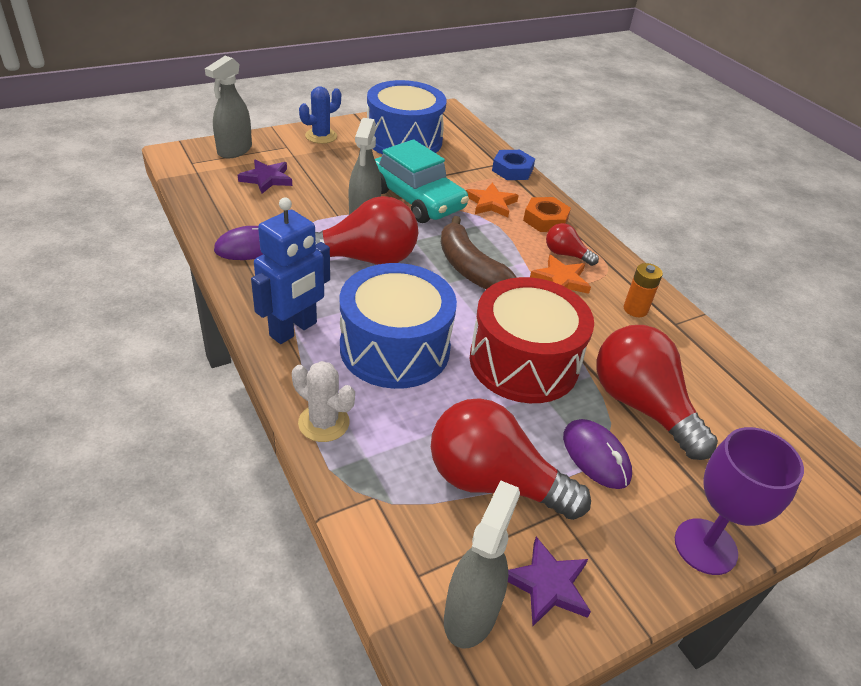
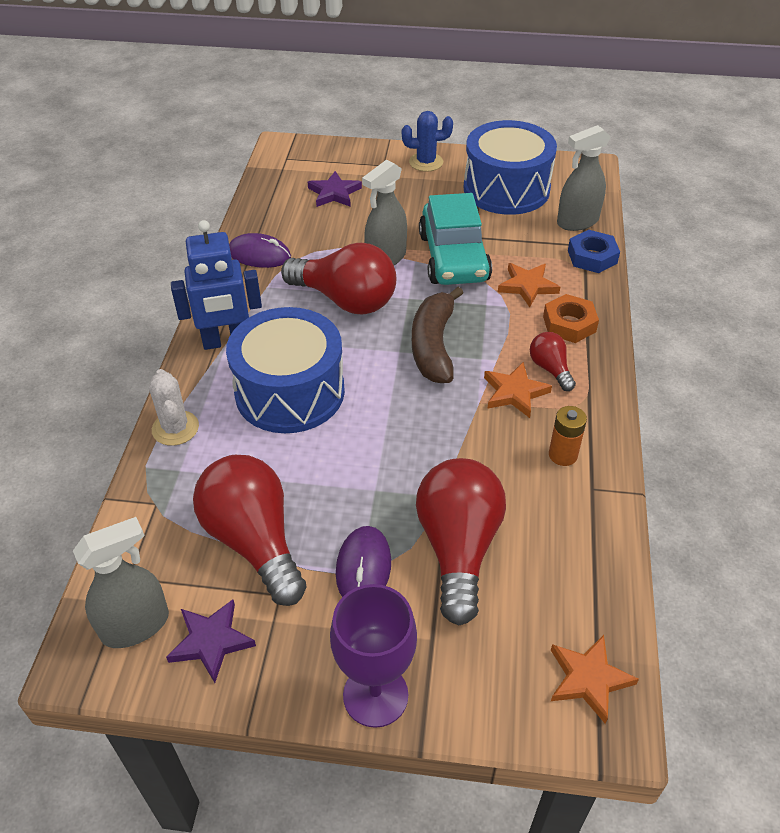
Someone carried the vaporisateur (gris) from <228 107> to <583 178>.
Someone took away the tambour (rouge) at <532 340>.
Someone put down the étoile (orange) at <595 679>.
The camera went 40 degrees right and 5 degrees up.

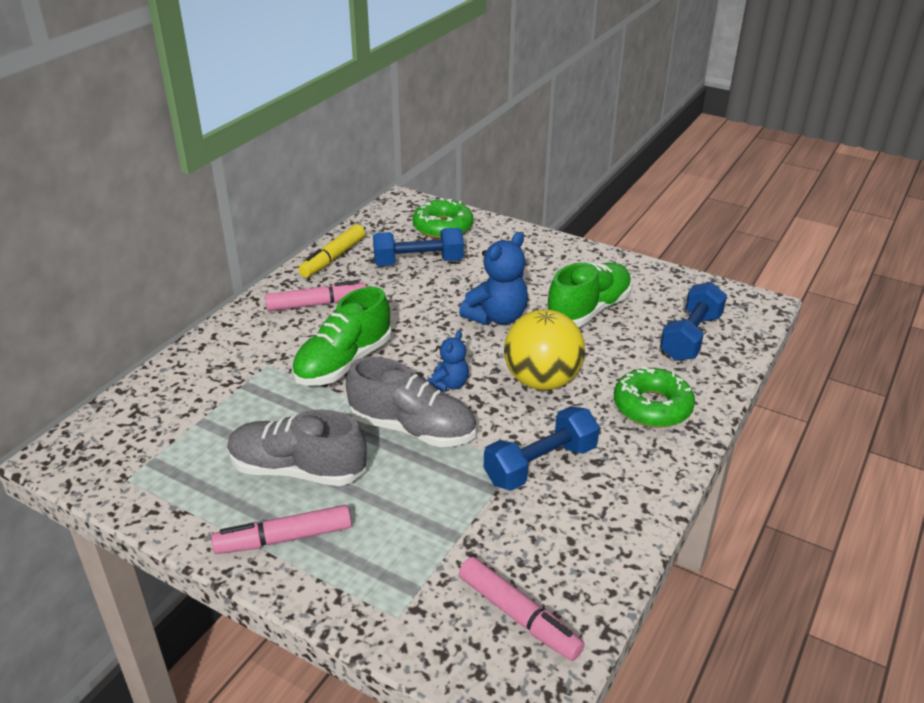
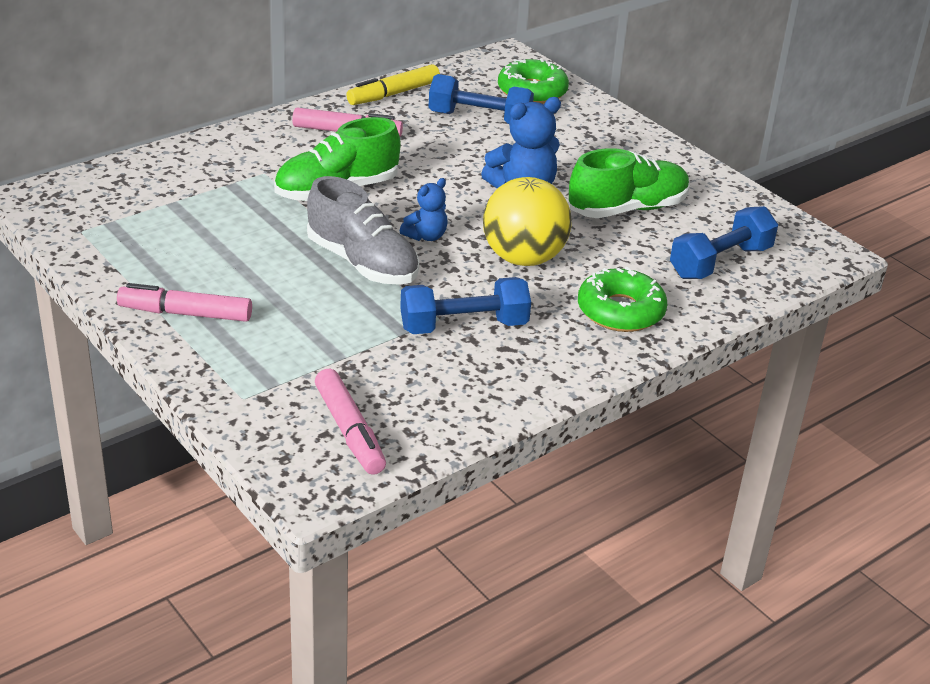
Someone took away the chaussure (gris) at <297 448>.
The camera went 20 degrees right and 0 degrees up.

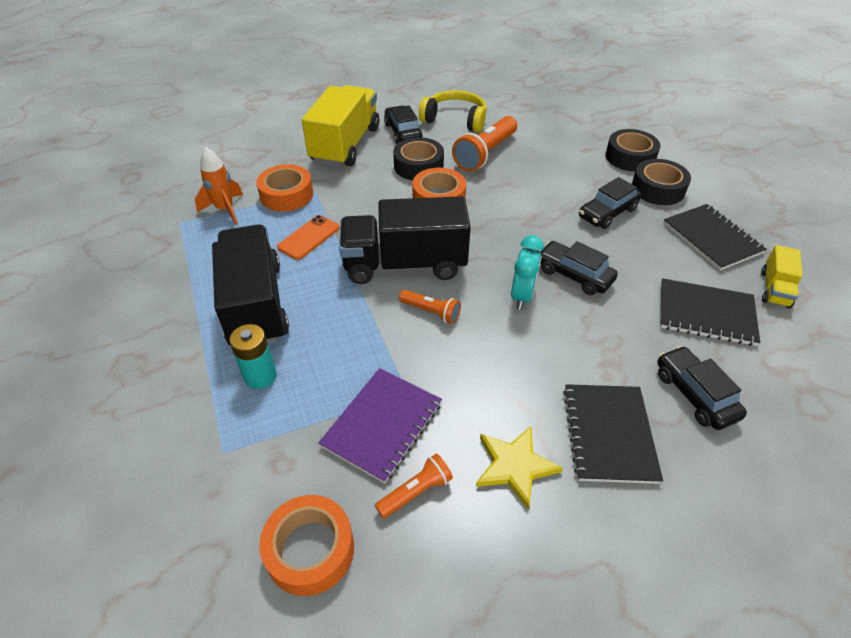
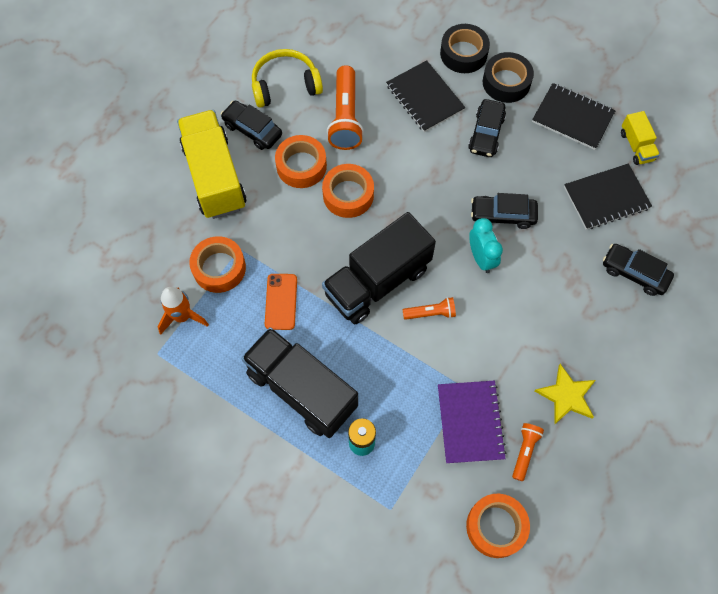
Someone repainted the ruban adhésif (noir) at <418 158>, which became the ruban adhésif (orange) at <301 161>.
Someone carried the carnet (noir) from <613 434> to <425 96>.
The camera went 35 degrees left and 20 degrees up.

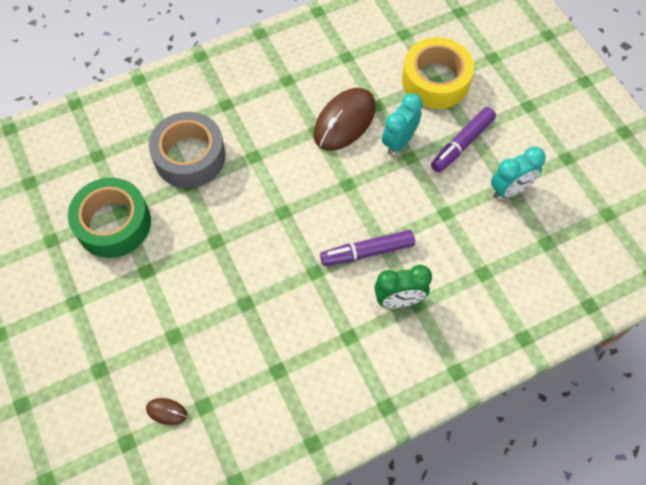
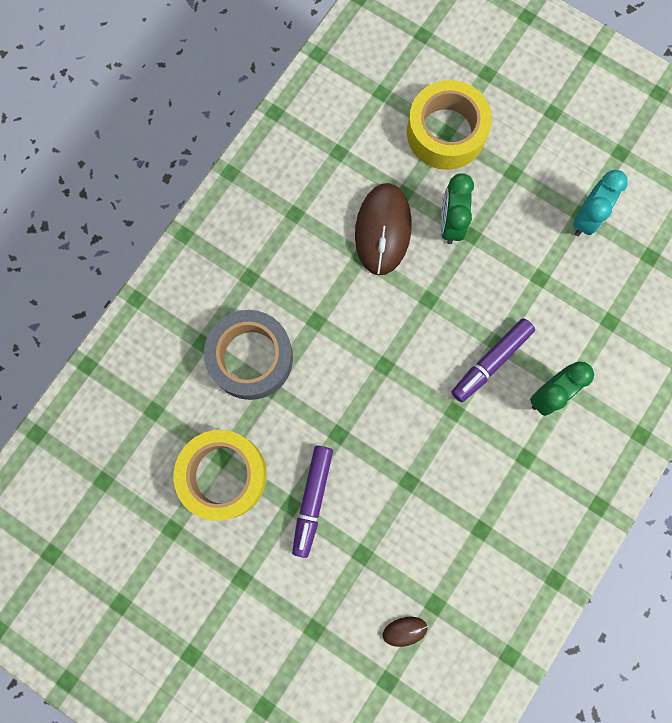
Someone repainted the réveil (turquoise) at <402 124>, which became the réveil (vert) at <457 208>.
Someone carried the feutre (violet) from <463 139> to <312 501>.
Someone repainted the ruban adhésif (vert) at <109 218>, which became the ruban adhésif (jaune) at <220 475>.
The camera went 30 degrees left and 15 degrees up.

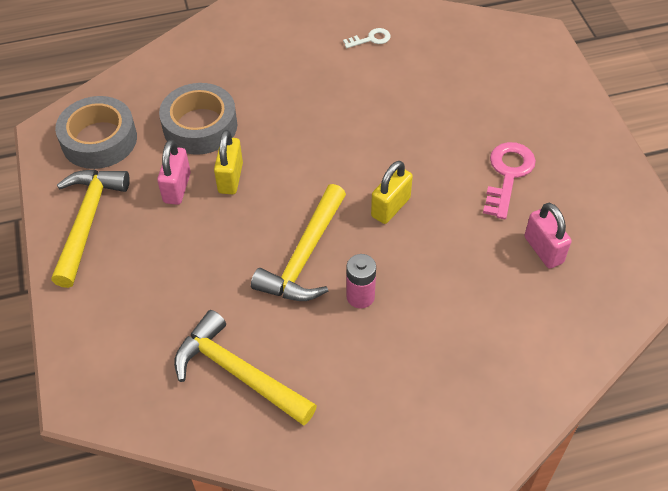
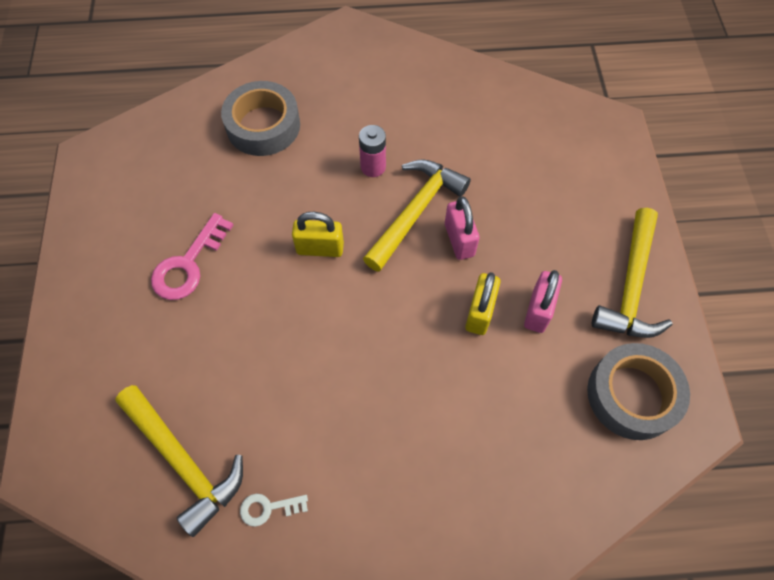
Someone carried the ruban adhésif (gris) from <198 119> to <260 118>.
Someone rotated the cadenas (jaune) at <392 192> by 45 degrees clockwise.
Someone carried the cadenas (rose) from <547 236> to <462 228>.
Someone carried the marteau (jaune) from <245 368> to <179 461>.
The camera went 170 degrees left and 10 degrees up.

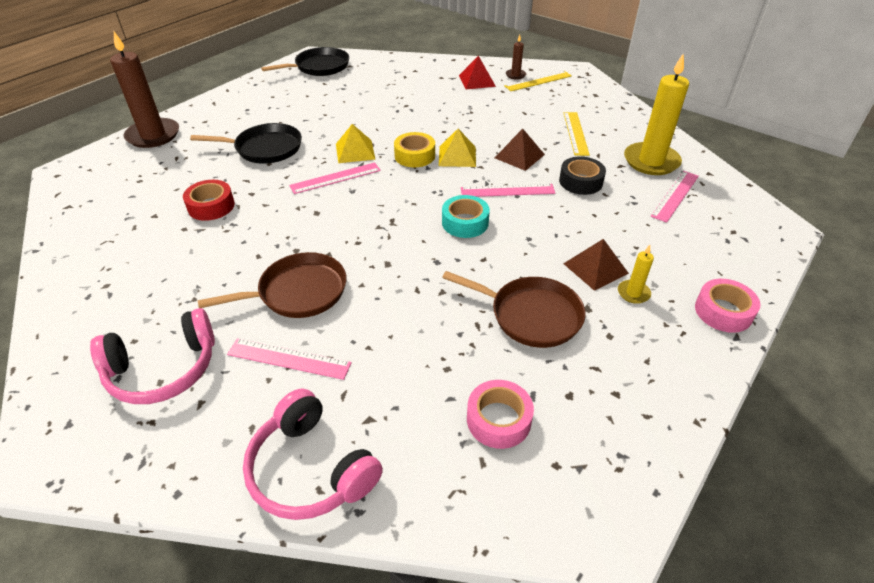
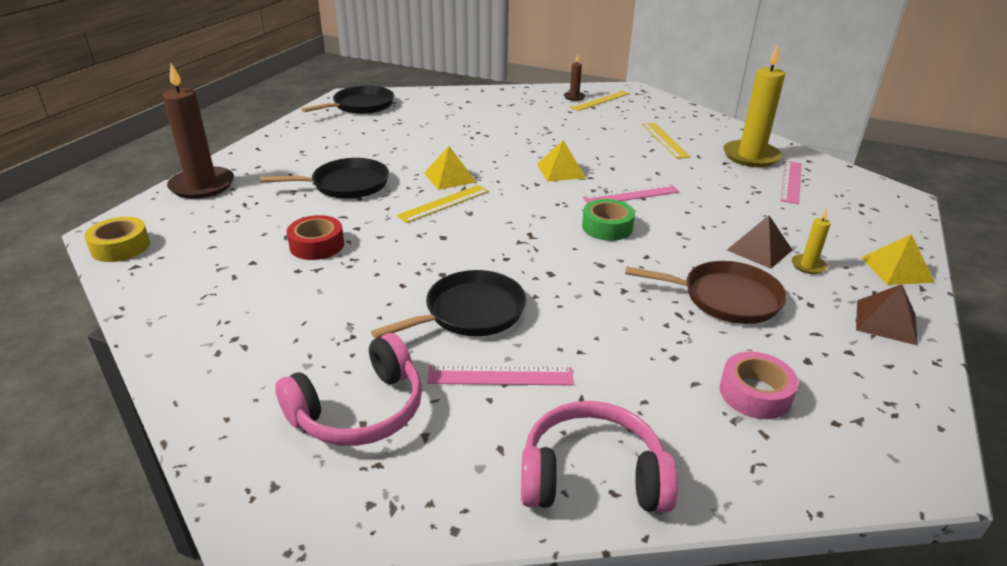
Someone took away the pyramide (rouge) at <477 72>.
Someone carried the pyramide (marron) from <520 150> to <887 314>.
Someone carried the ruban adhésif (jaune) from <414 149> to <117 239>.
Someone took away the ruban adhésif (noir) at <582 175>.
Someone repainted the règle (rose) at <335 178>, which became the règle (jaune) at <442 204>.
Someone repainted the ruban adhésif (turquoise) at <466 216>, which became the ruban adhésif (vert) at <608 220>.
Someone repainted the poêle (marron) at <272 285>, which became the poêle (noir) at <448 304>.
Someone swapped the ruban adhésif (rose) at <728 306> for the pyramide (jaune) at <898 259>.
Someone rotated the casque audio (rose) at <313 454> by 150 degrees clockwise.
The camera went 15 degrees left and 10 degrees down.

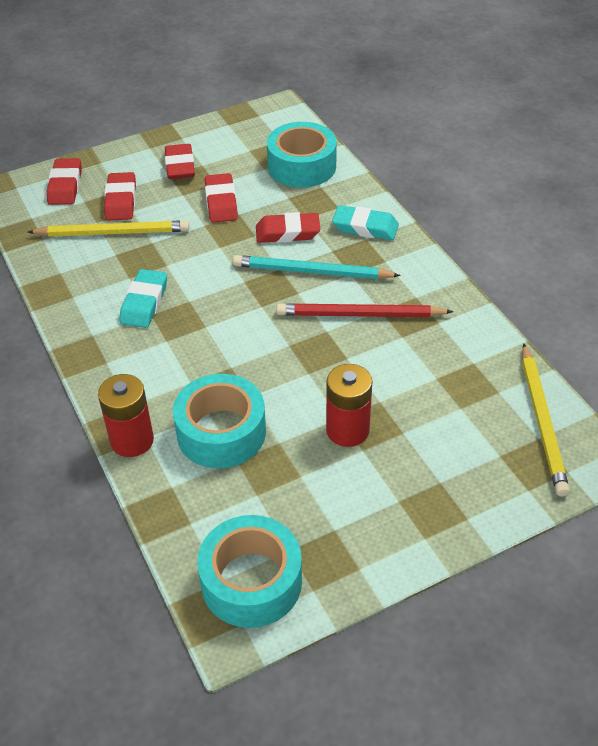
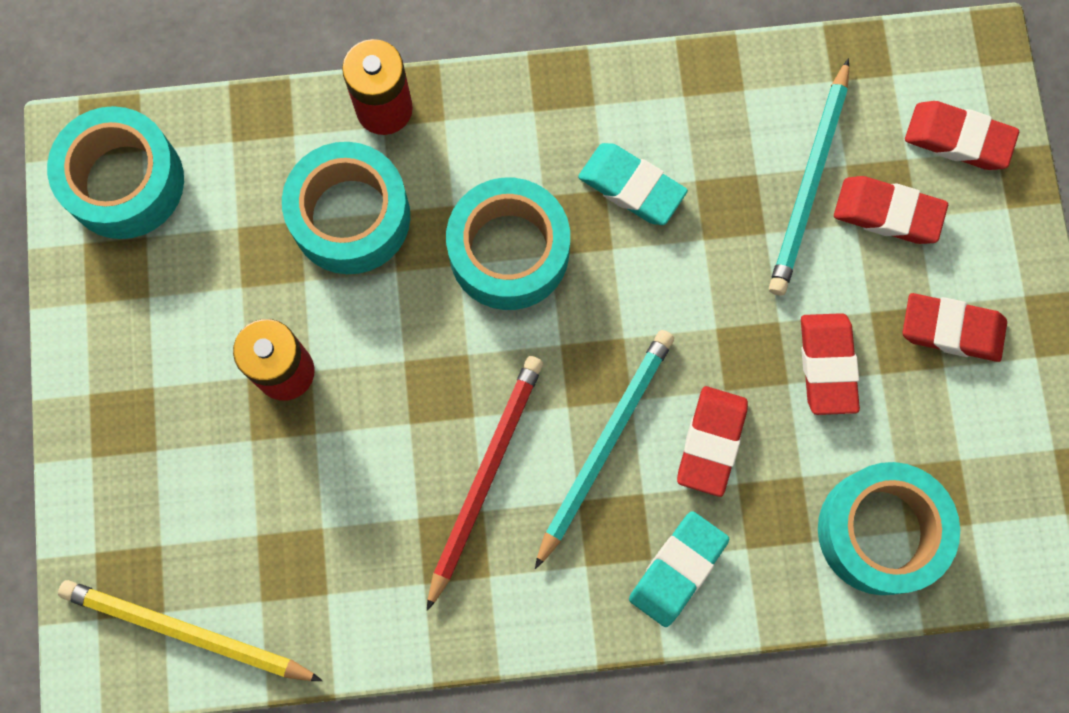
Someone rotated the gomme (rouge) at <221 198> by 75 degrees clockwise.
Someone repainted the crayon (jaune) at <108 228>, which became the crayon (turquoise) at <809 176>.
Someone put down the ruban adhésif (turquoise) at <508 244>.
The camera went 110 degrees right and 30 degrees up.

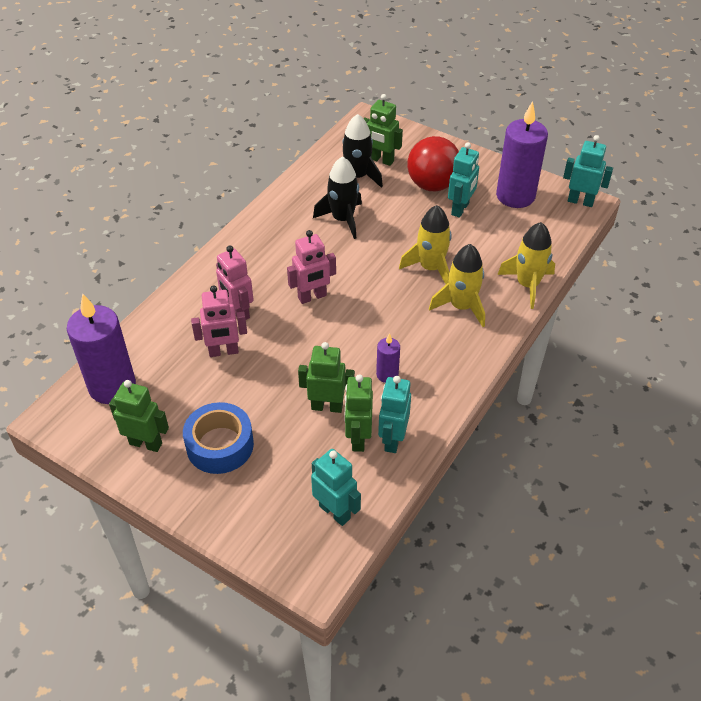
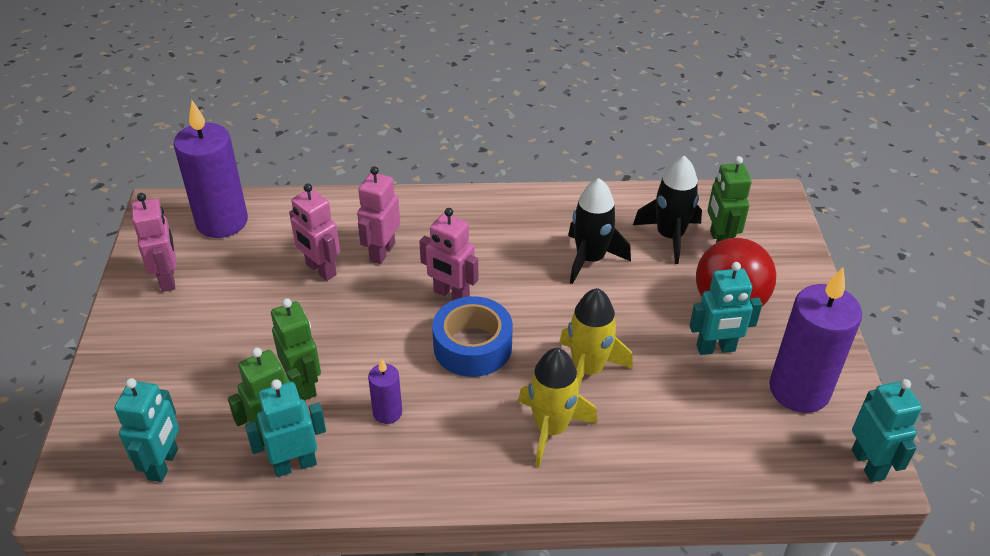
Someone took away the fusée (jaune) at <526 265>.
Someone repainted the robot (vert) at <139 416>, which became the robot (rose) at <154 242>.
Someone carried the ruban adhésif (bleu) from <218 438> to <472 336>.
The camera went 55 degrees right and 5 degrees down.

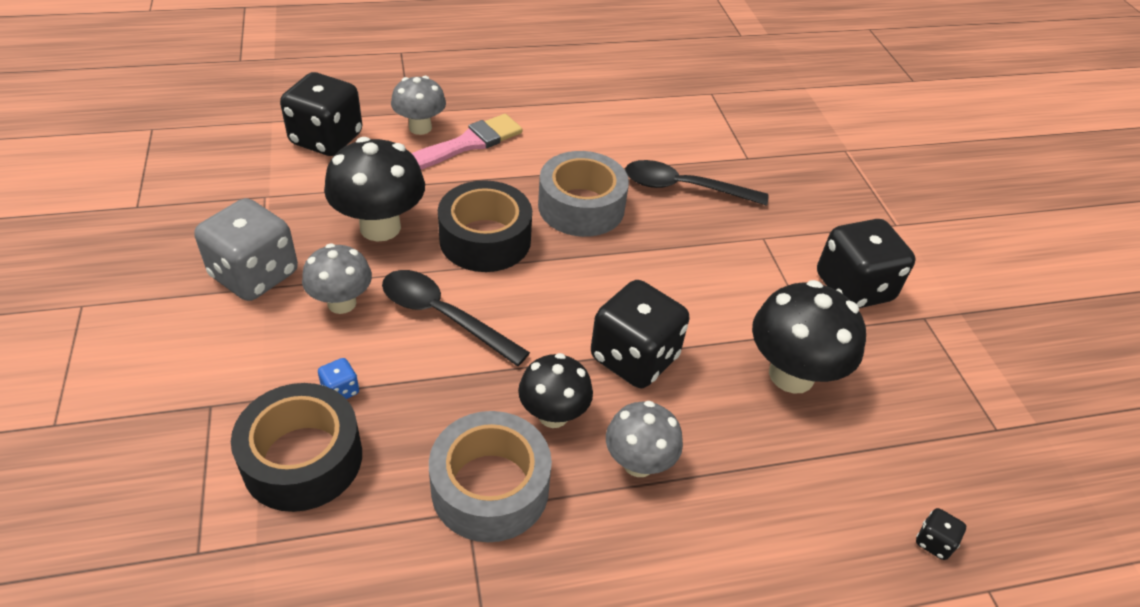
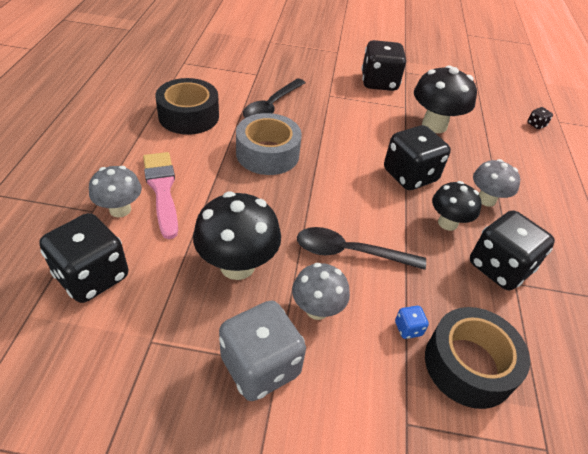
Someone carried the ruban adhésif (noir) from <485 226> to <187 106>.
Someone rotated the cuillère (noir) at <456 318> by 45 degrees clockwise.
Someone swapped the ruban adhésif (gris) at <490 476> for the dé (noir) at <512 250>.
The camera went 70 degrees left and 0 degrees up.

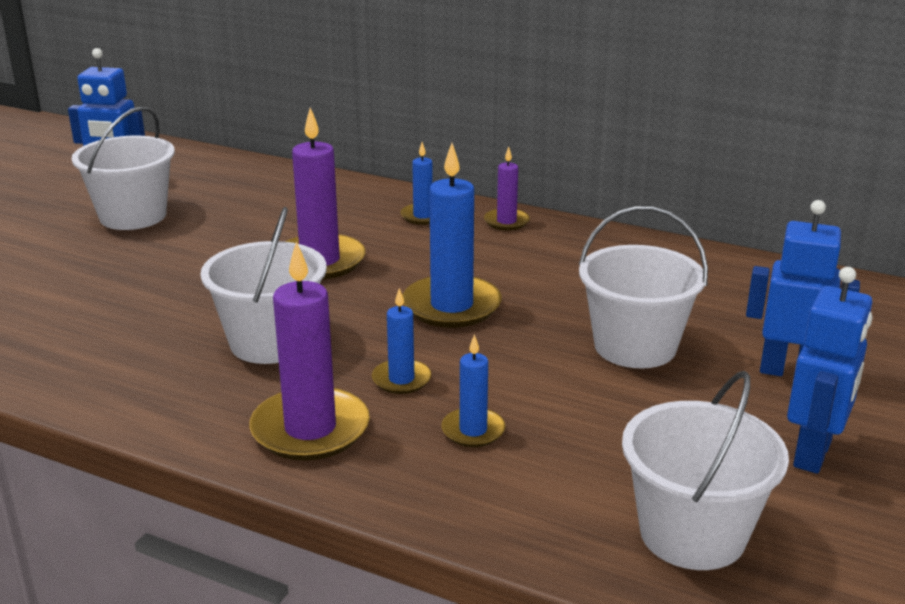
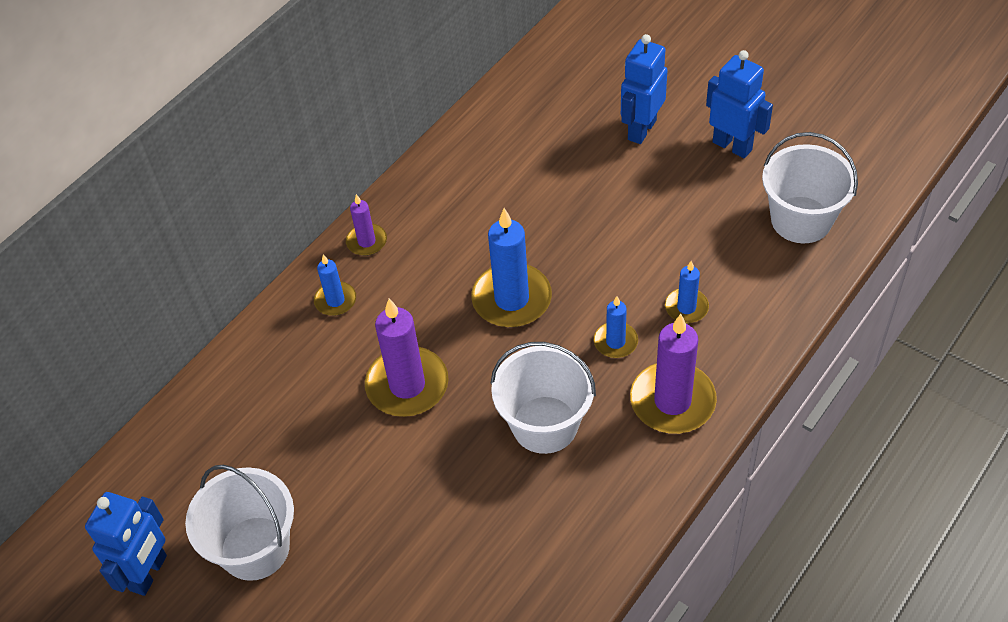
Someone took away the seau (blanc) at <643 287>.
The camera went 75 degrees left and 25 degrees up.

